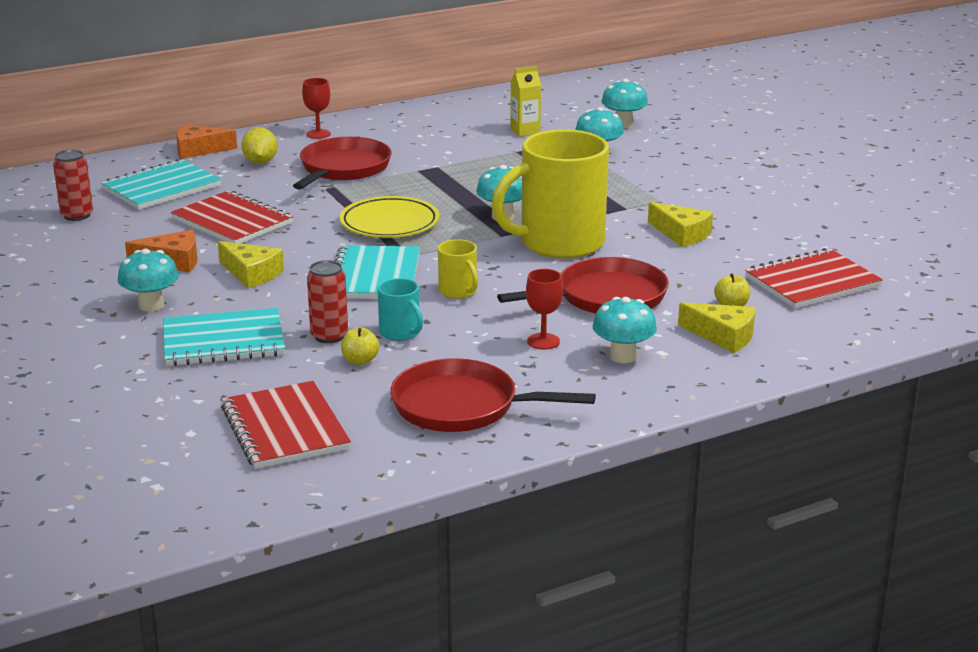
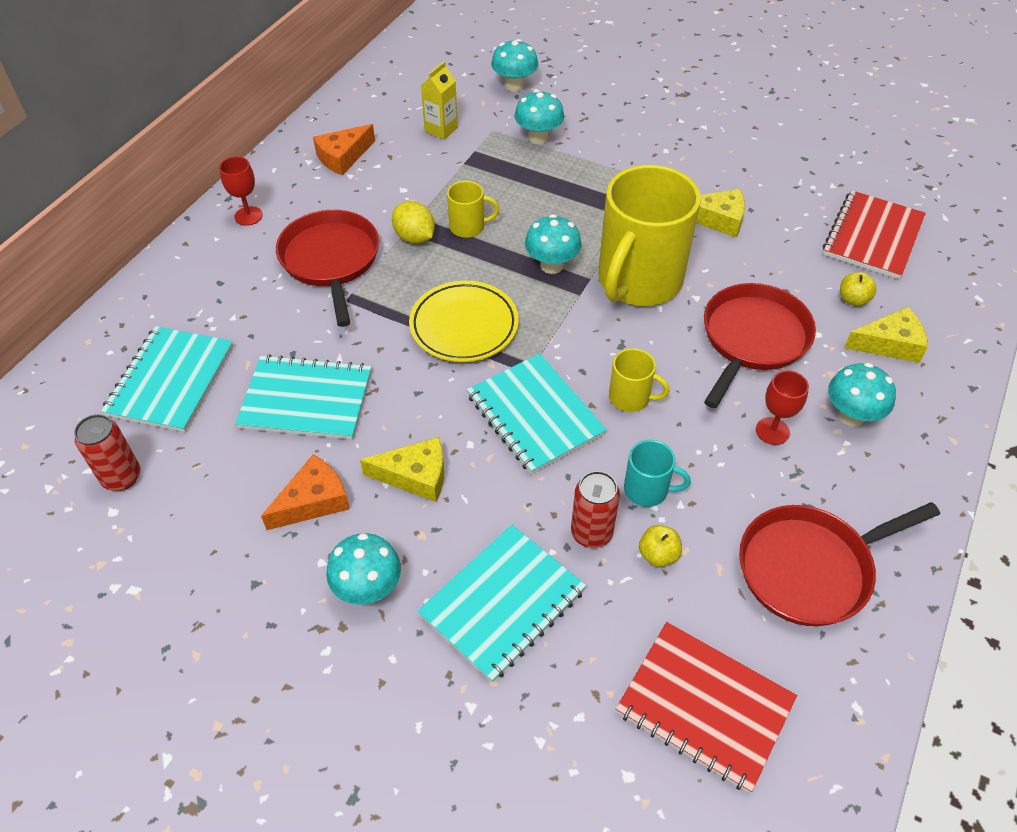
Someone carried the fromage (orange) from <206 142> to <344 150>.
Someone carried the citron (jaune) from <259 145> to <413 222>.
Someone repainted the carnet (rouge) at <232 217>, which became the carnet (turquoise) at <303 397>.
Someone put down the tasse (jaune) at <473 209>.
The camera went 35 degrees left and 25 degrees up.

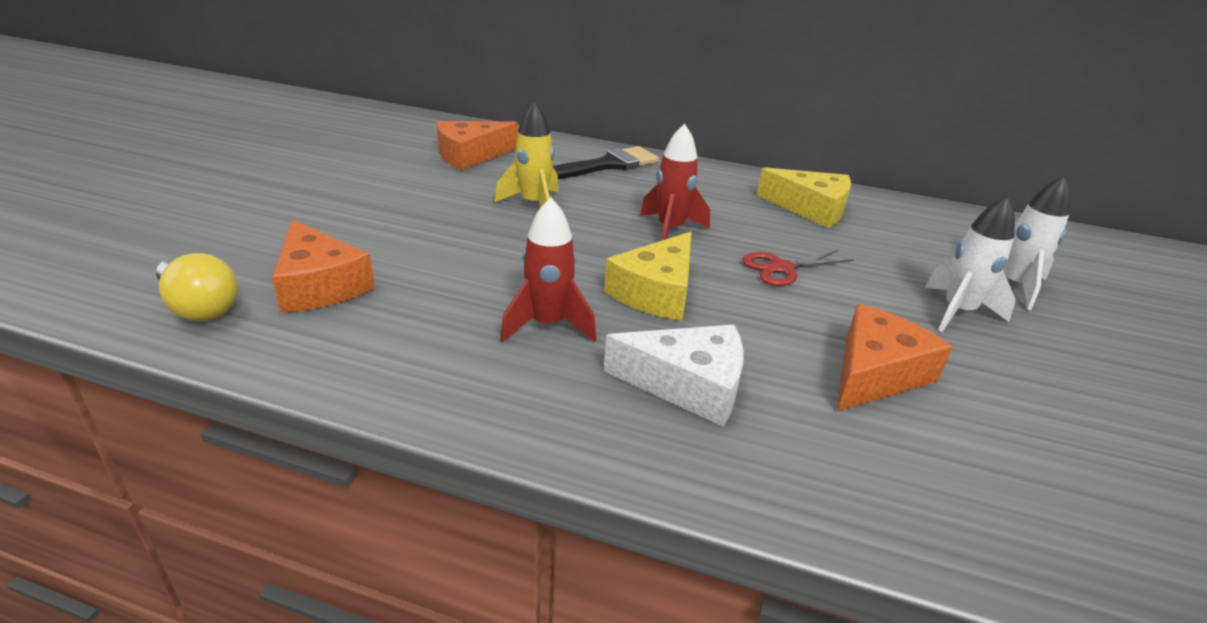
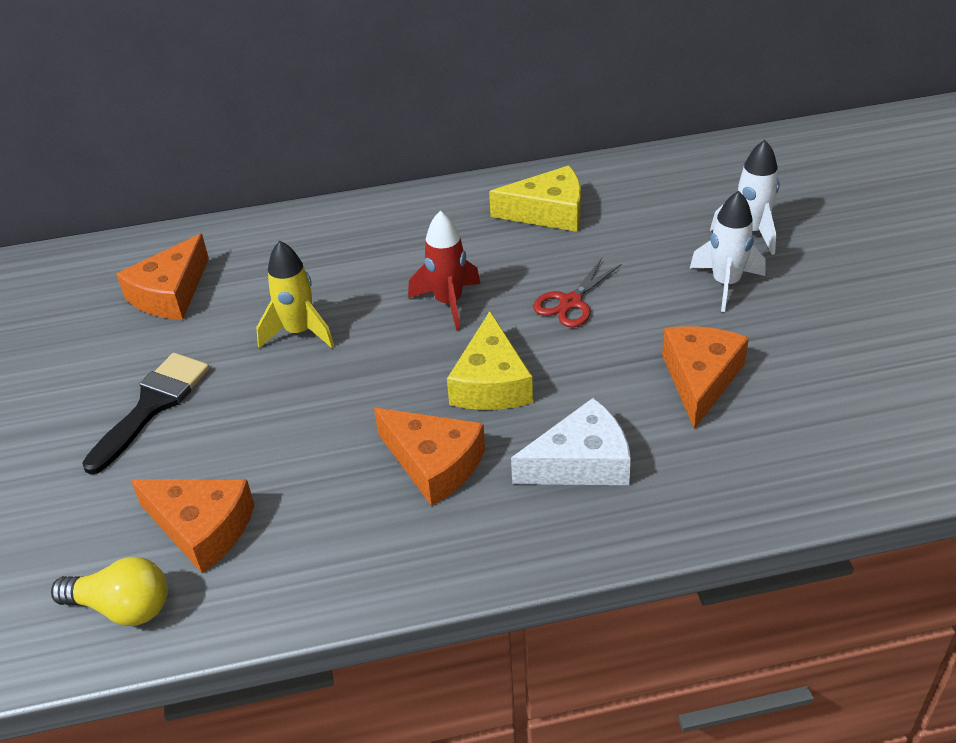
Someone carried the pinceau (noir) from <606 162> to <146 414>.
Someone swapped the fusée (rouge) at <548 269> for the fromage (orange) at <429 457>.
The camera went 25 degrees left and 10 degrees up.

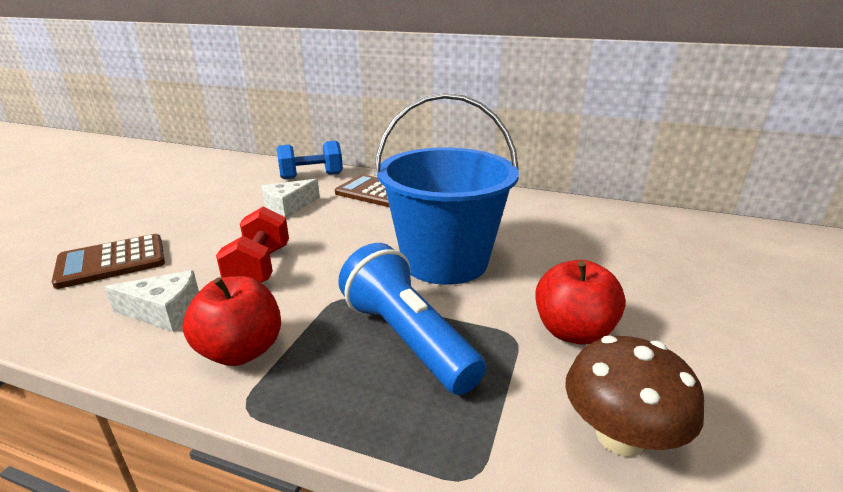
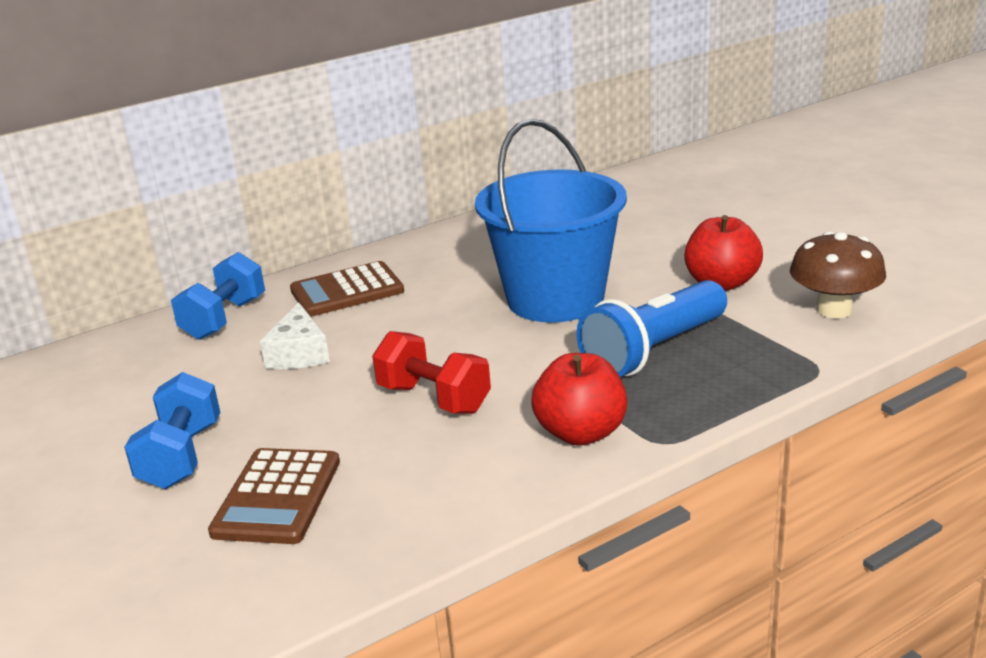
Someone rotated the lampe de poche (bleu) at <412 319> by 45 degrees counterclockwise.
Someone took away the fromage (blanc) at <151 301>.
Someone put down the haltère (bleu) at <172 430>.
The camera went 50 degrees left and 0 degrees up.

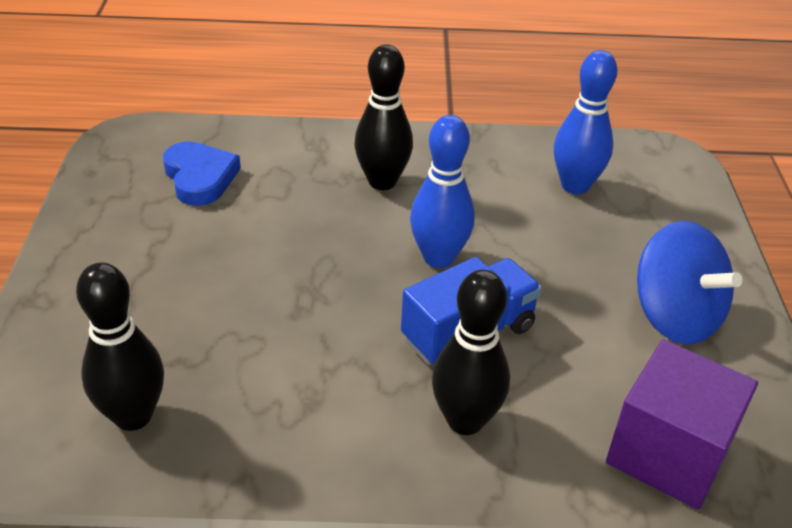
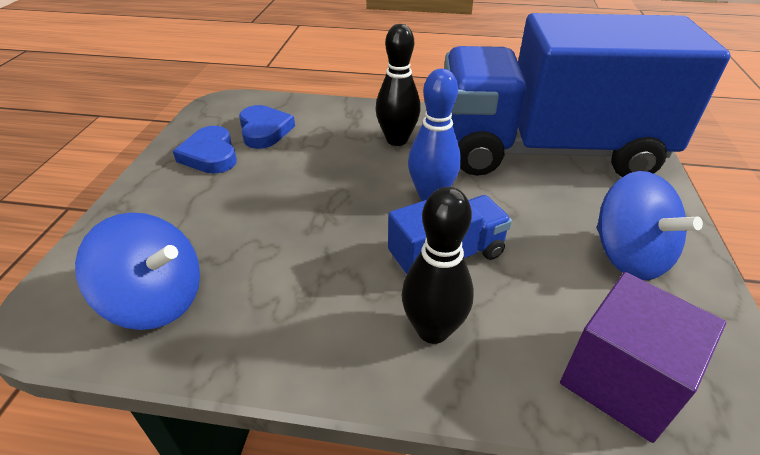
Someone swapped the quille (bleu) at <585 122> for the camion (bleu) at <587 95>.
Someone swapped the quille (noir) at <120 347> for the toupie (bleu) at <137 271>.
Someone put down the cœur (bleu) at <205 150>.
The camera went 10 degrees right and 0 degrees up.

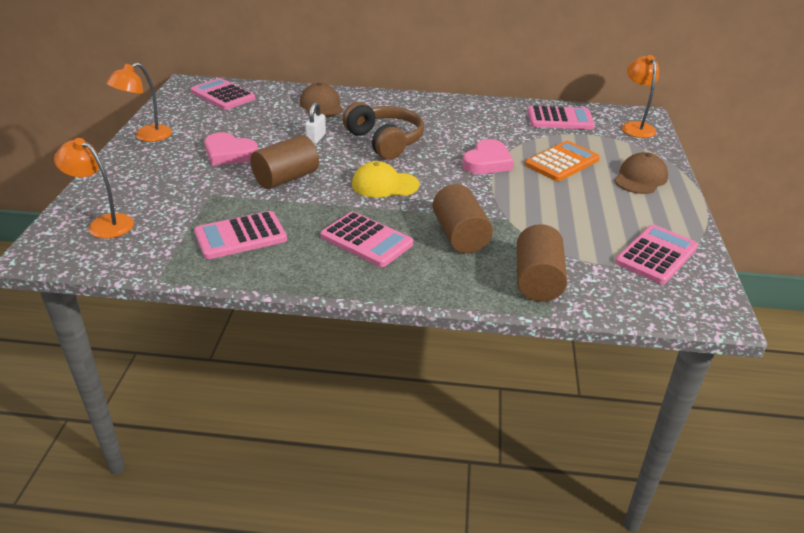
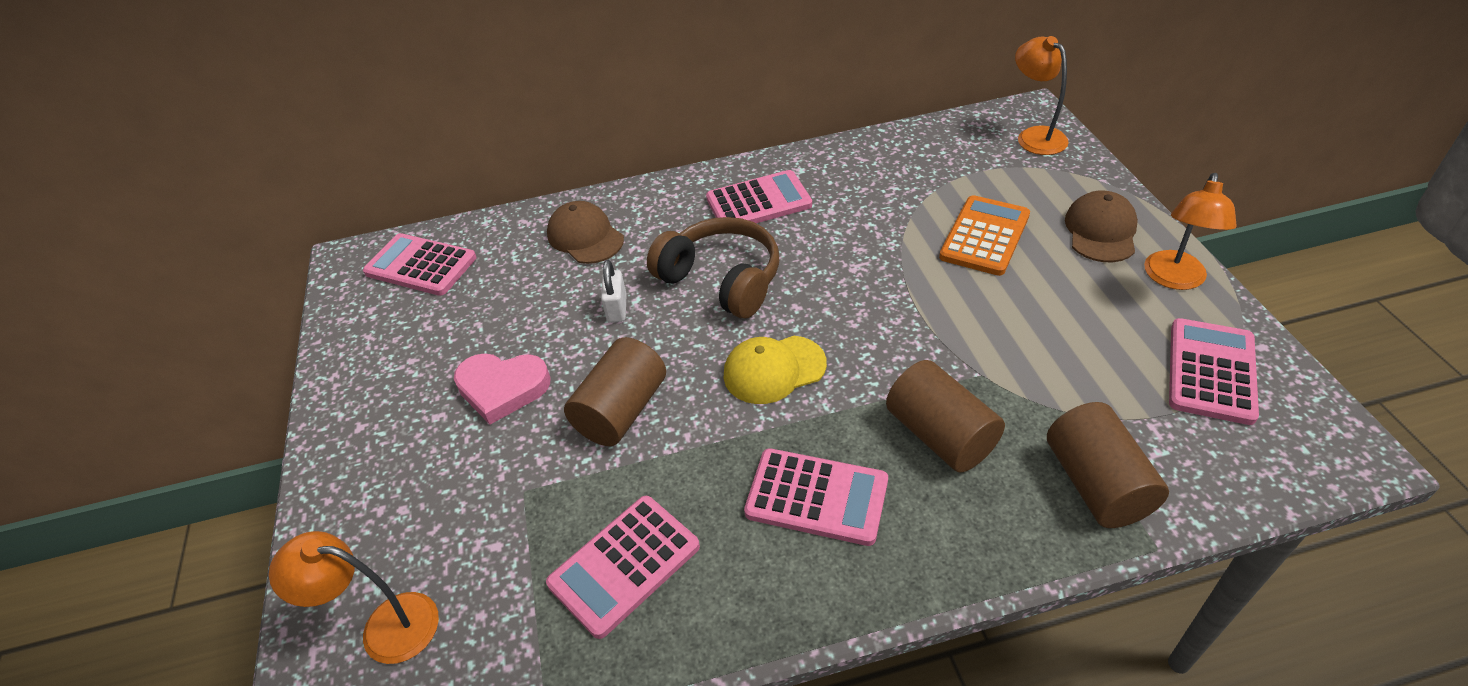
Someone carried the lampe (orange) from <139 102> to <1190 231>.
Someone carried the calculatrice (rose) from <561 117> to <759 196>.
Someone took away the cœur (rose) at <488 156>.
The camera went 15 degrees left and 10 degrees up.

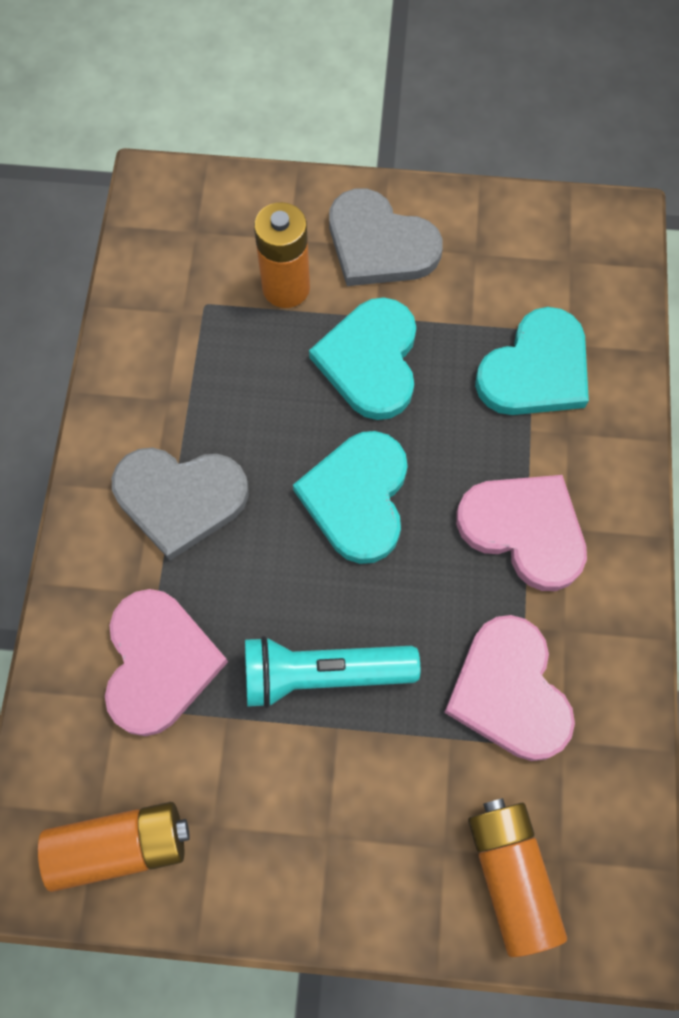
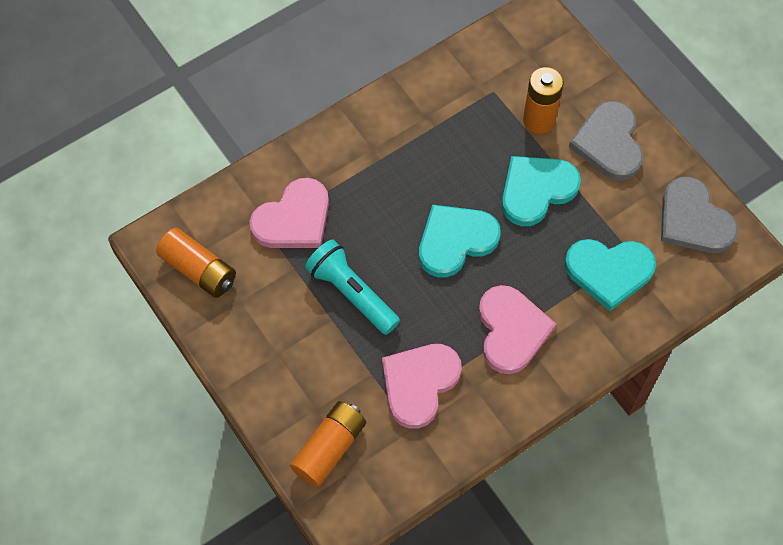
Someone carried the cœur (gris) from <180 504> to <699 215>.
The camera went 50 degrees right and 5 degrees down.

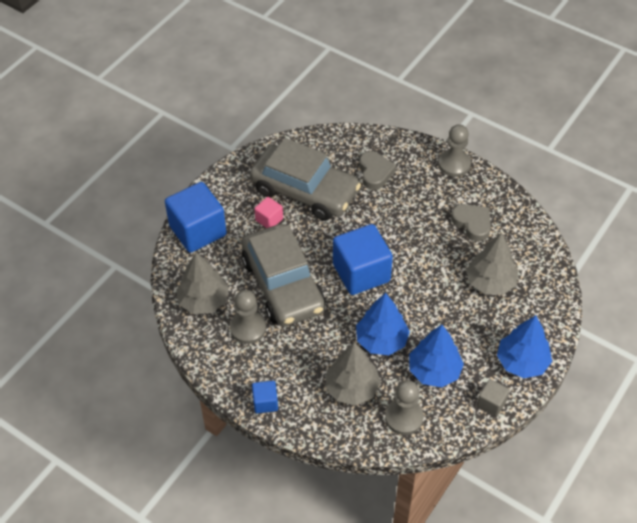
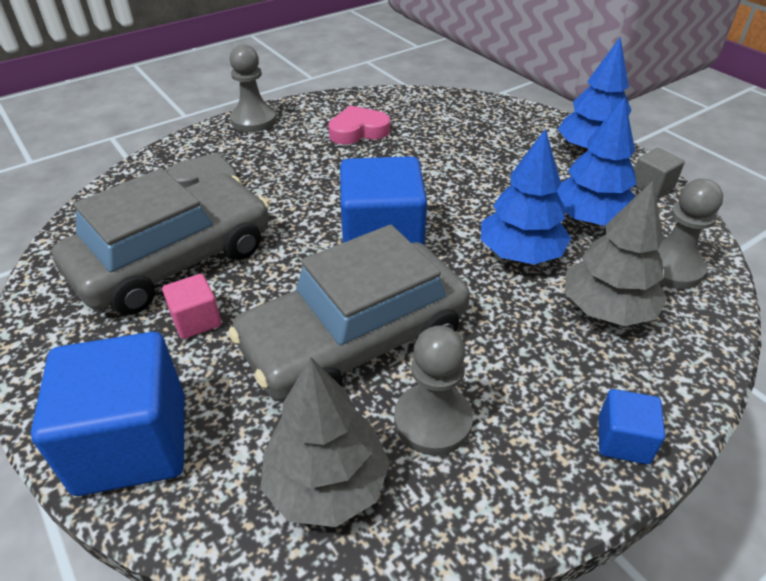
Someone repainted the cœur (gris) at <471 222>, which became the cœur (rose) at <359 125>.
Someone rotated the voiture (gris) at <283 275> by 150 degrees clockwise.
Someone took away the arbre (gris) at <492 264>.
The camera went 70 degrees left and 10 degrees down.

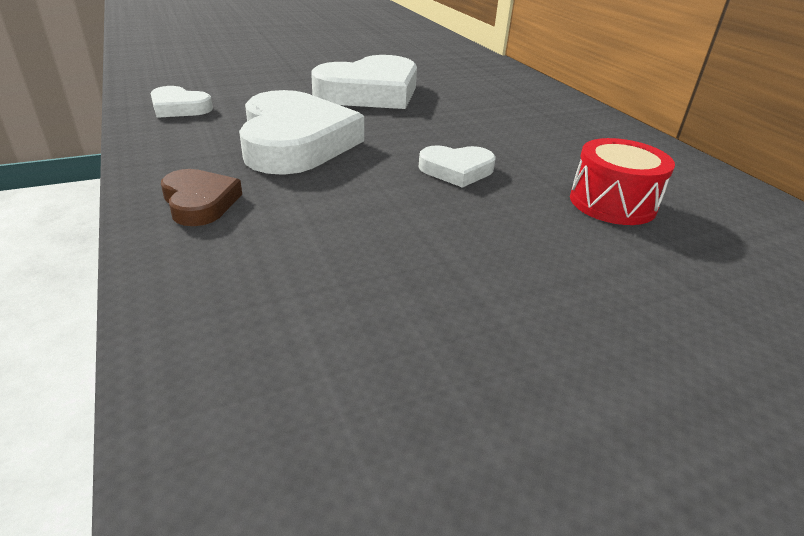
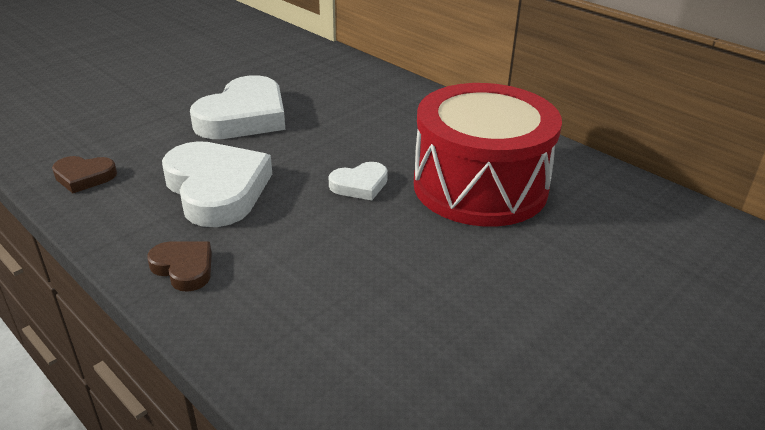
Someone repainted the cœur (blanc) at <181 102>, which became the cœur (marron) at <84 174>.
Someone scaled the tambour (rouge) at <622 181> by 2.15.
The camera went 20 degrees left and 0 degrees up.

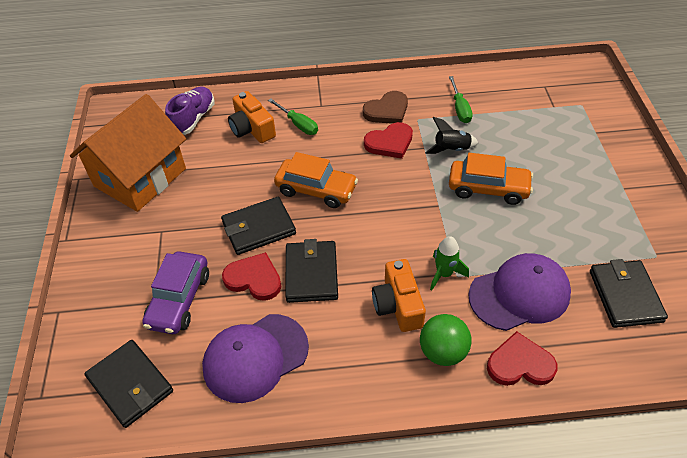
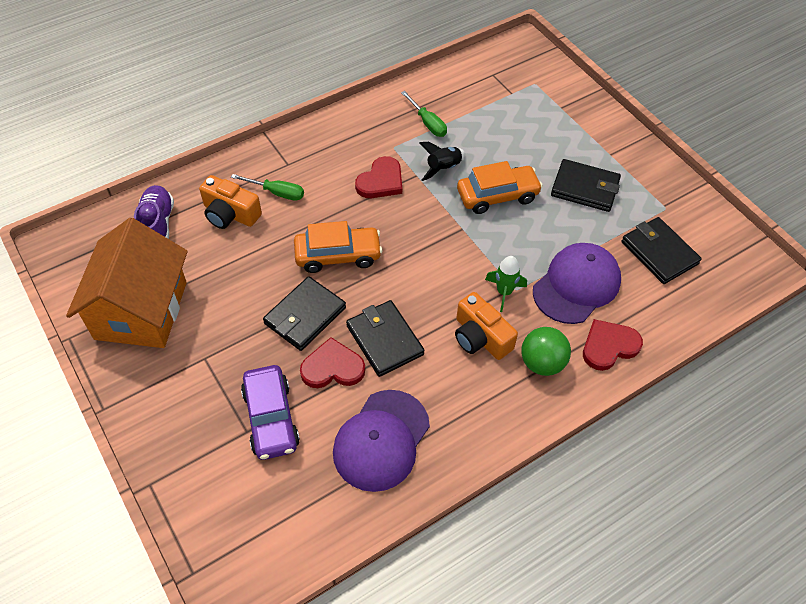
Someone took away the cœur (marron) at <385 107>.
Someone carried the portefeuille (noir) from <128 384> to <586 185>.
The camera went 30 degrees left and 5 degrees up.

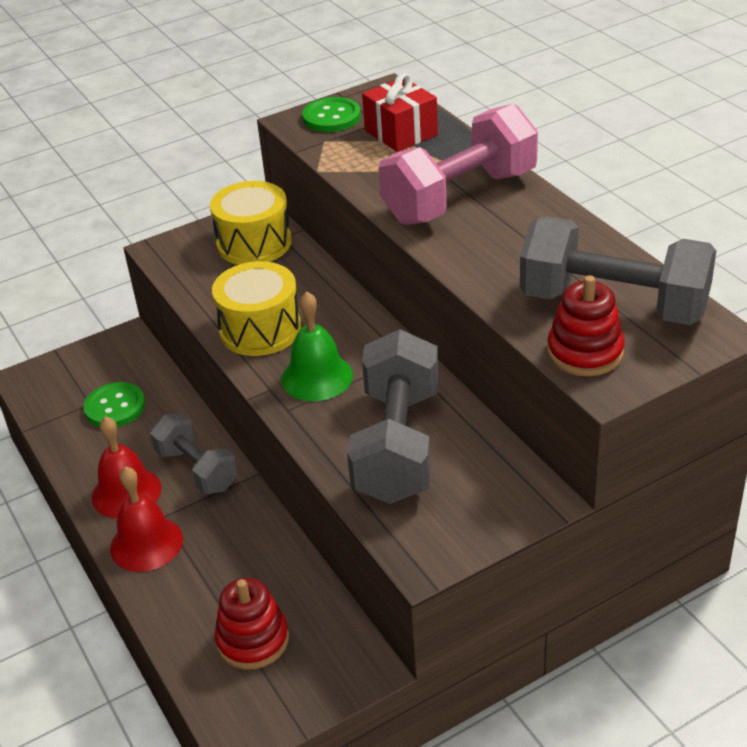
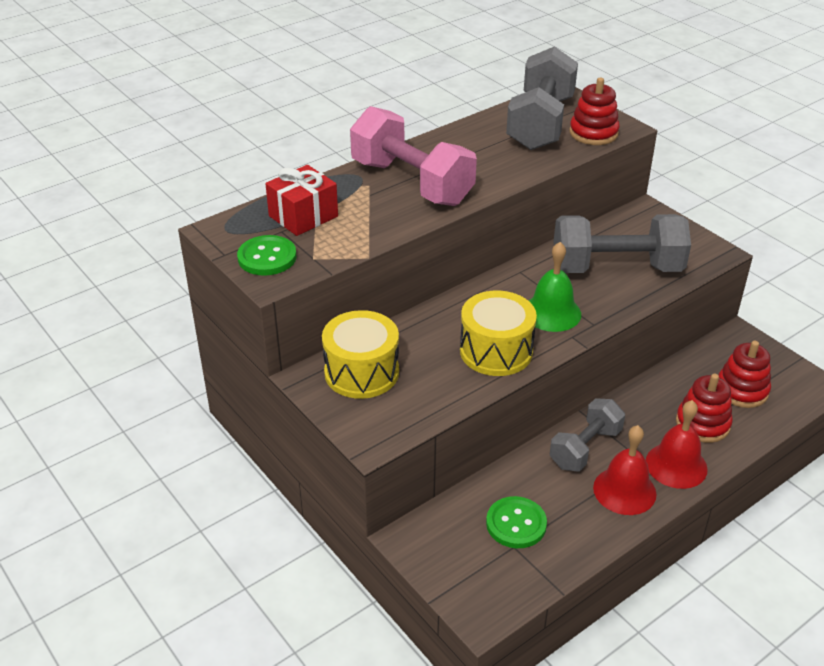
Someone put down the jouet à empiler (rouge) at <704 408>.
The camera went 100 degrees left and 0 degrees up.

